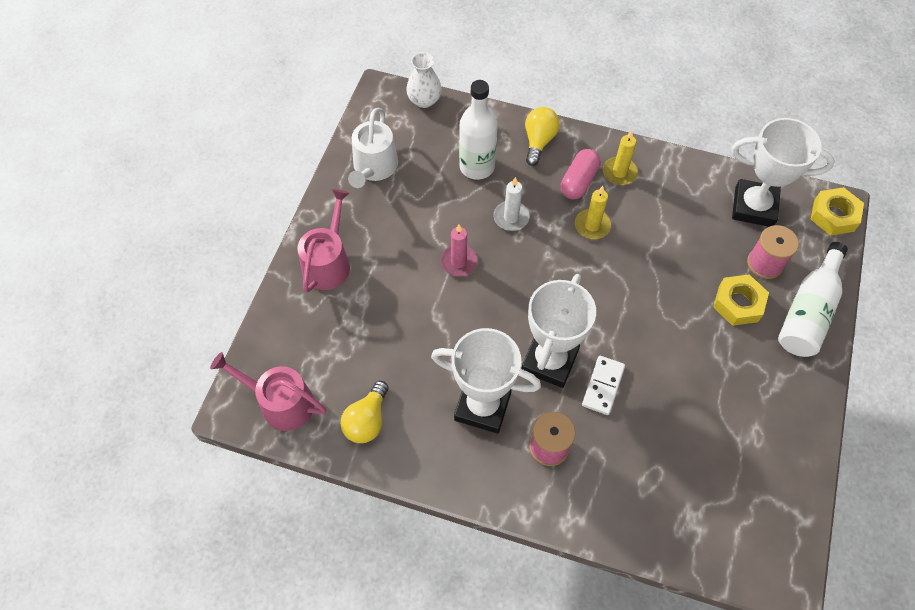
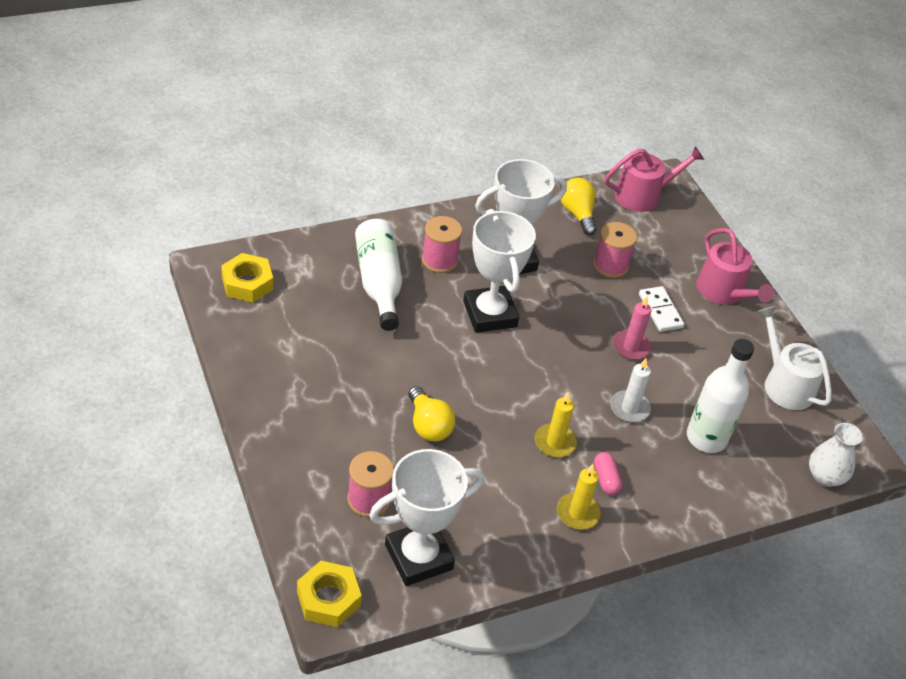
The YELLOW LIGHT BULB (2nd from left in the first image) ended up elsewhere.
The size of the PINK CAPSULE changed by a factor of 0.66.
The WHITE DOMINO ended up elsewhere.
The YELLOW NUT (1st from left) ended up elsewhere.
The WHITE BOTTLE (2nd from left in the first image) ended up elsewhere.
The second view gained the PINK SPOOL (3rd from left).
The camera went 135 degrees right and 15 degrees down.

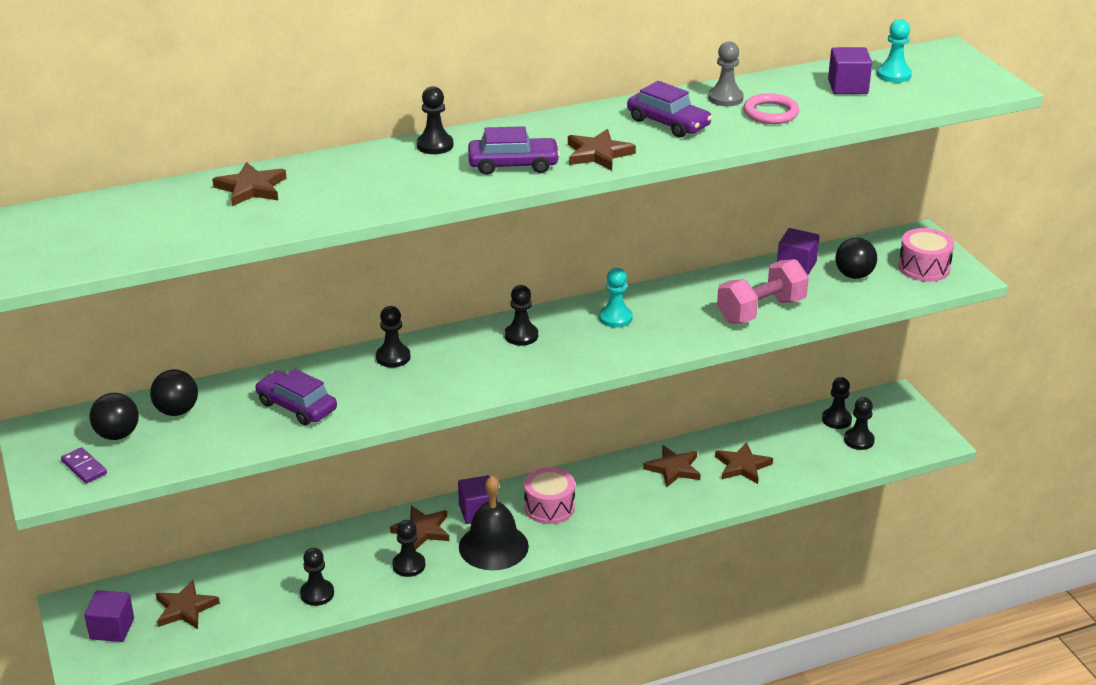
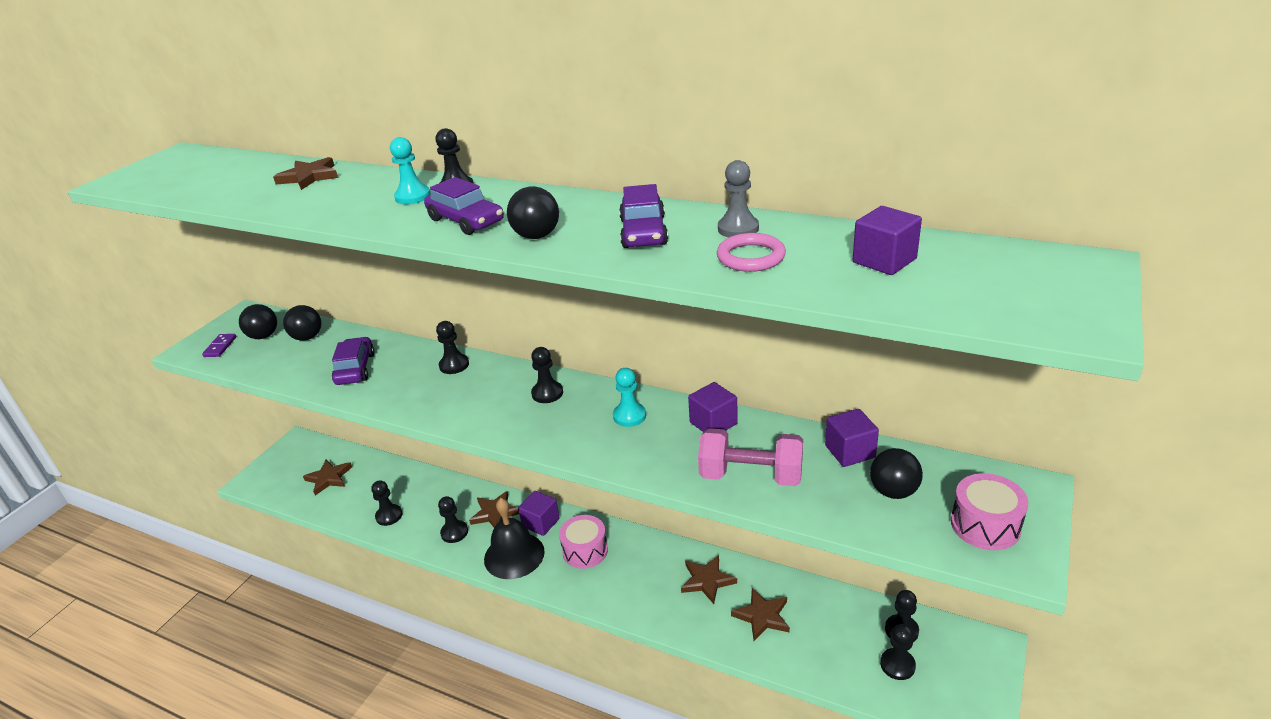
The PURPLE CUBE (1st from left in the first image) ended up elsewhere.
Where the BROWN STAR (4th from left) stood, the BLACK BALL (3rd from left) came to stand.
The TURQUOISE PAWN (2nd from left in the first image) ended up elsewhere.
The camera went 50 degrees right and 0 degrees up.

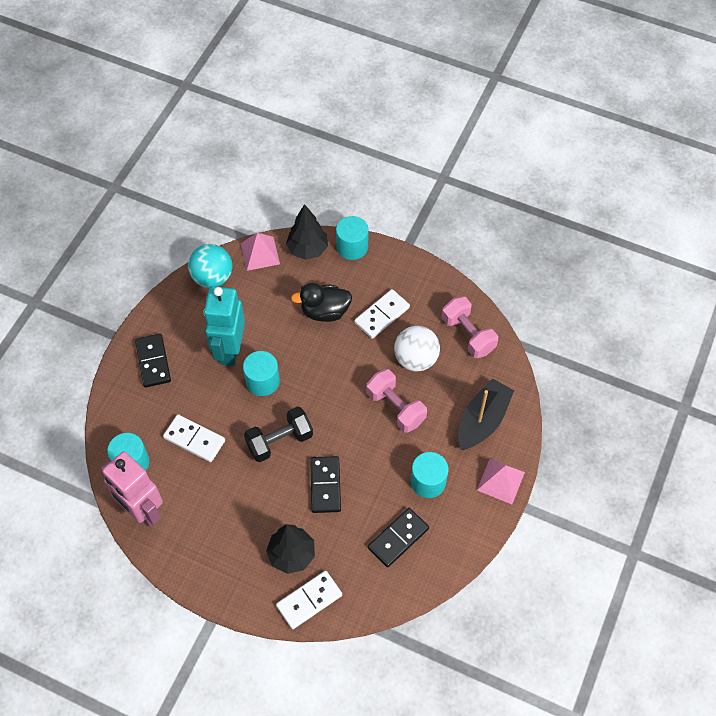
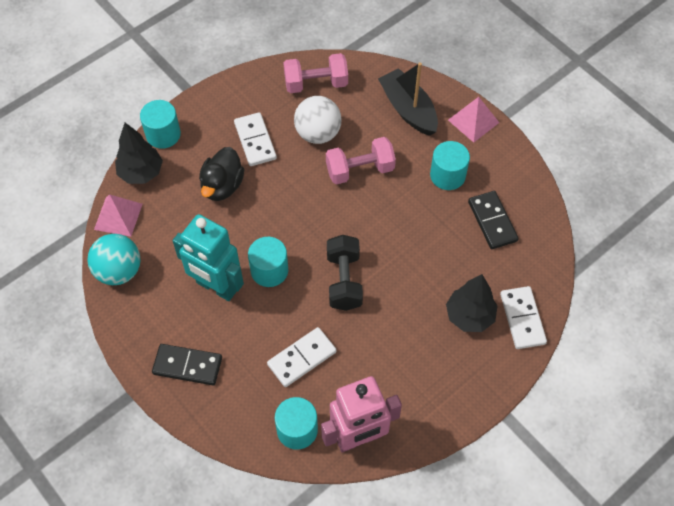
The second view lost the BLACK DOMINO (2nd from left).
The camera went 65 degrees left and 0 degrees up.

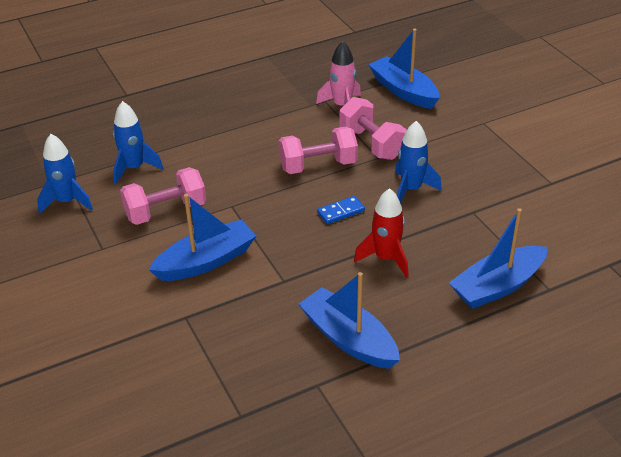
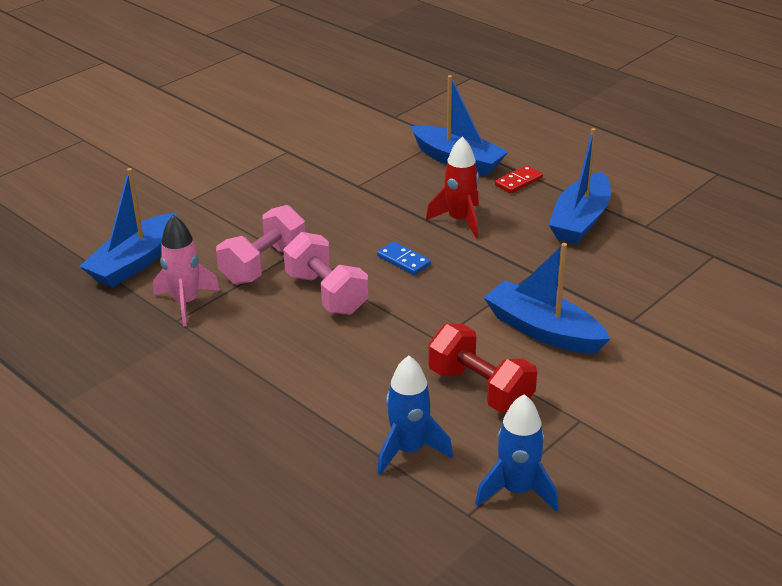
What was the PINK DUMBBELL (1st from left) turned into the RED DUMBBELL.
The second view lost the BLUE ROCKET (3rd from left).
The second view gained the RED DOMINO.
The camera went 110 degrees left and 5 degrees down.

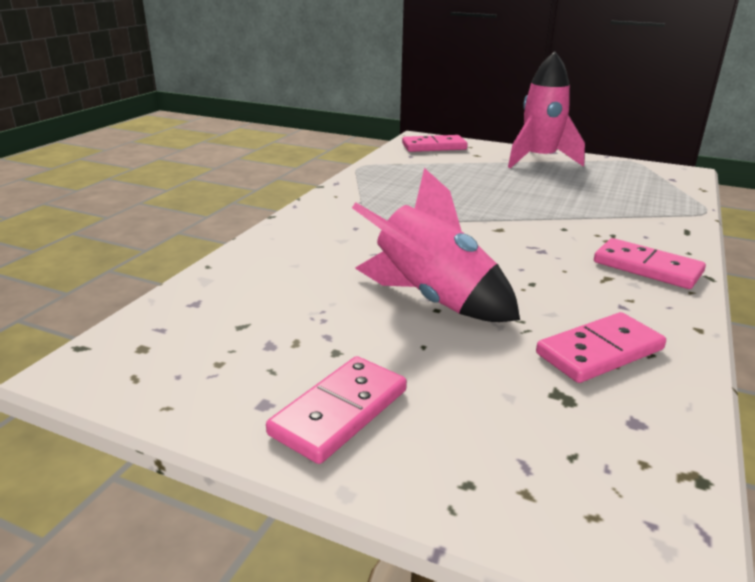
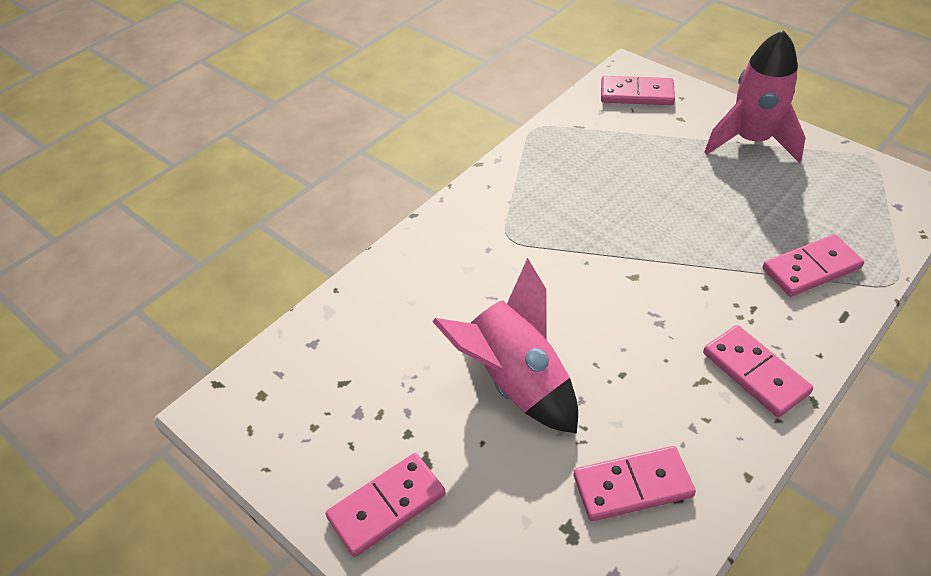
The second view gained the PINK DOMINO (5th from left).
The camera went 20 degrees right and 20 degrees up.

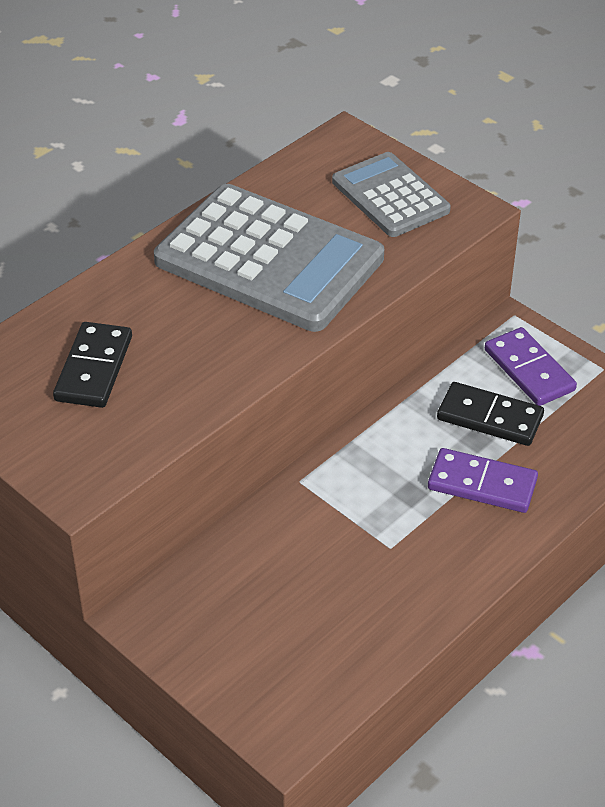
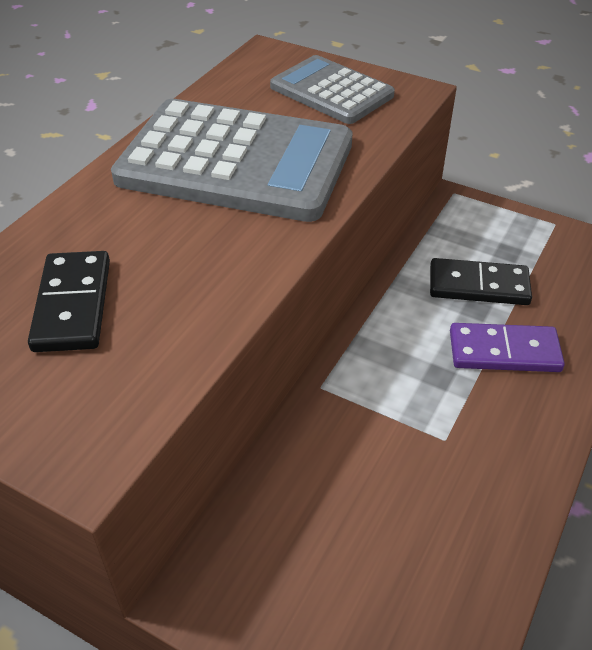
The second view lost the PURPLE DOMINO (2nd from left).
The camera went 15 degrees left and 0 degrees up.

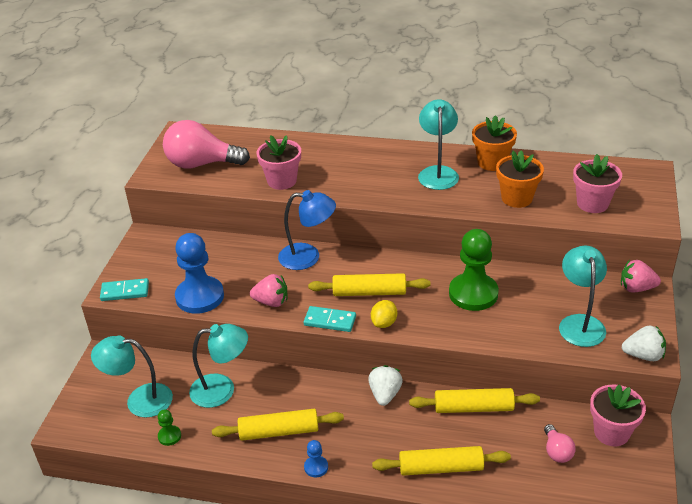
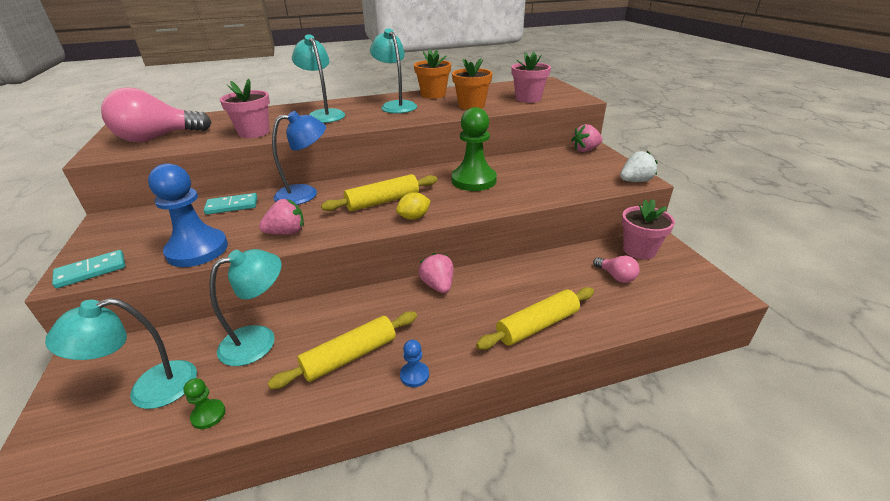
The TURQUOISE DOMINO (2nd from left) ended up elsewhere.
What was the WHITE STRAWBERRY (1st from left) turned into the PINK STRAWBERRY (2nd from left).
The YELLOW LEMON ended up facing another way, 60 degrees clockwise from before.
The second view lost the YELLOW ROLLING PIN (4th from left).
The TURQUOISE LAMP (4th from left in the first image) ended up elsewhere.
The camera went 30 degrees left and 5 degrees down.

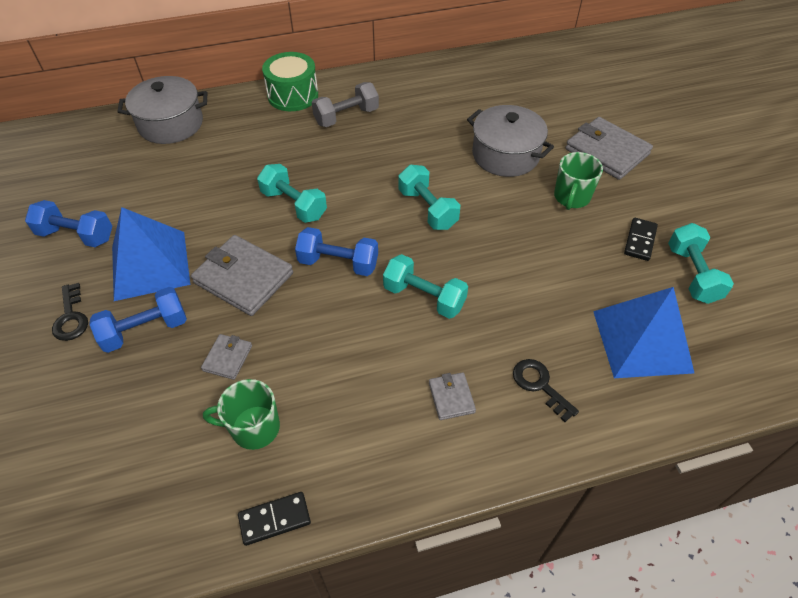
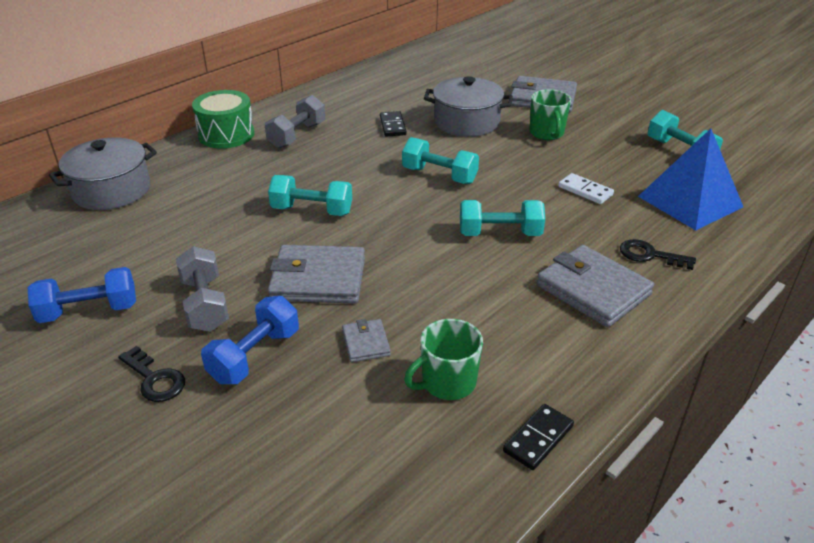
Where the BLUE PYRAMID (1st from left) stood, the GREY DUMBBELL (1st from left) came to stand.
The second view lost the BLUE DUMBBELL (3rd from left).
The size of the GREY WALLET (3rd from left in the first image) changed by a factor of 2.01.
The BLACK DOMINO (2nd from left in the first image) ended up elsewhere.
The second view gained the WHITE DOMINO.
The camera went 30 degrees left and 15 degrees down.

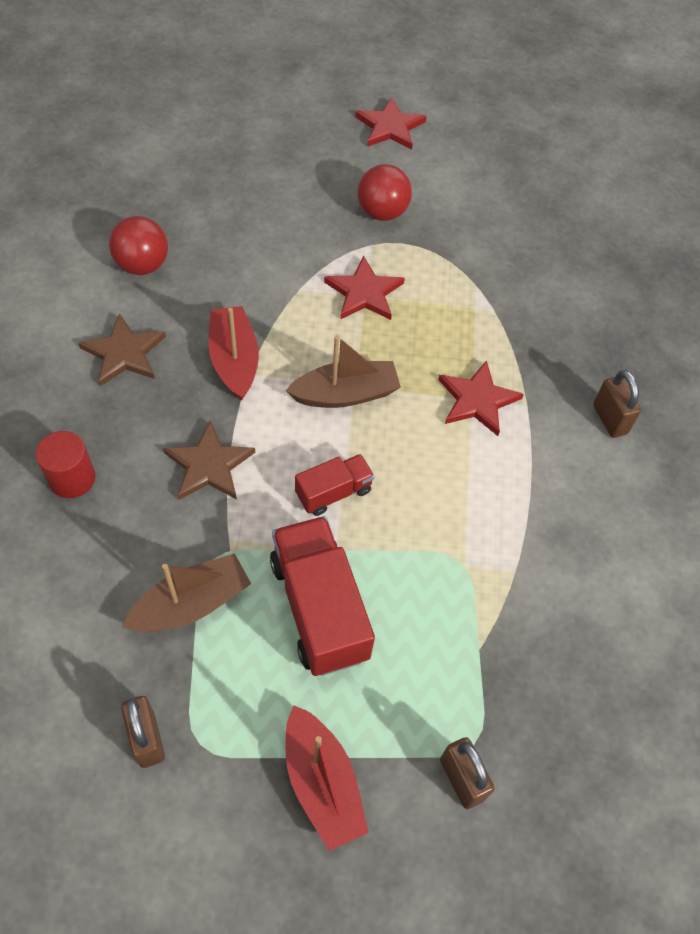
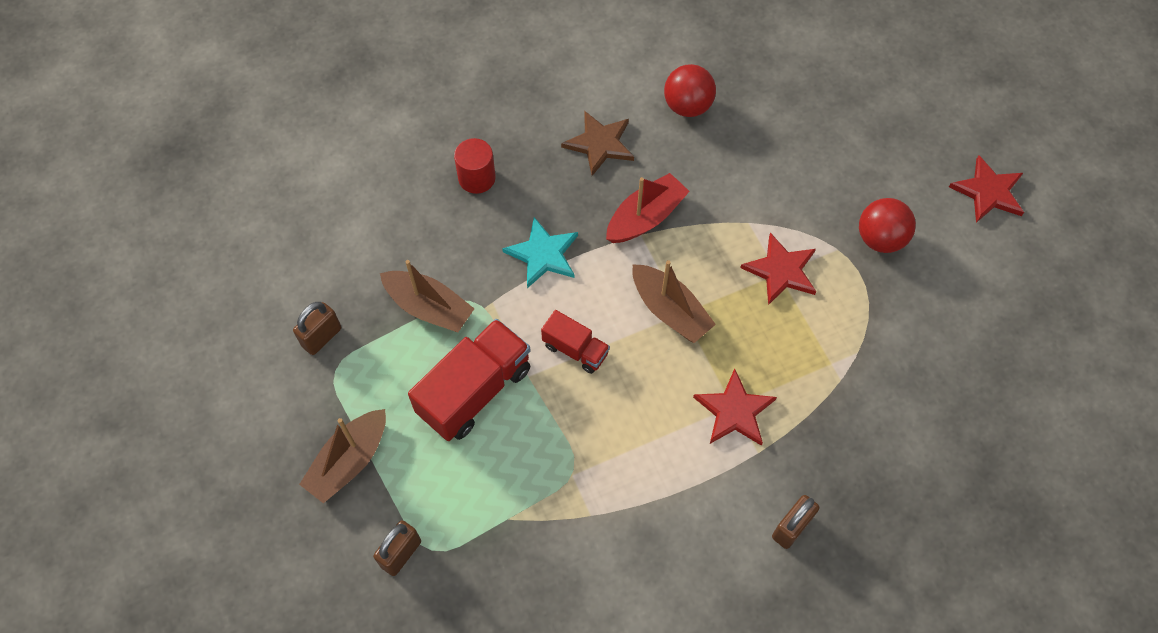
What was the BROWN STAR (2nd from left) turned into the TURQUOISE STAR.
What was the RED BOAT (2nd from left) turned into the BROWN BOAT (1st from left).
The camera went 65 degrees right and 5 degrees up.

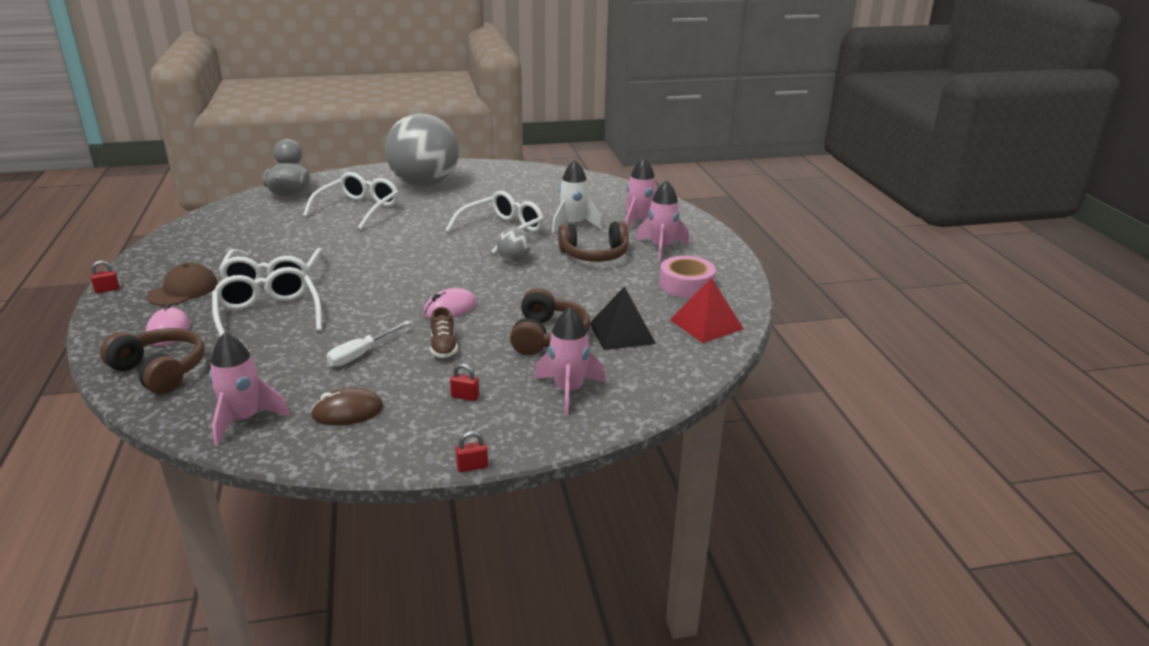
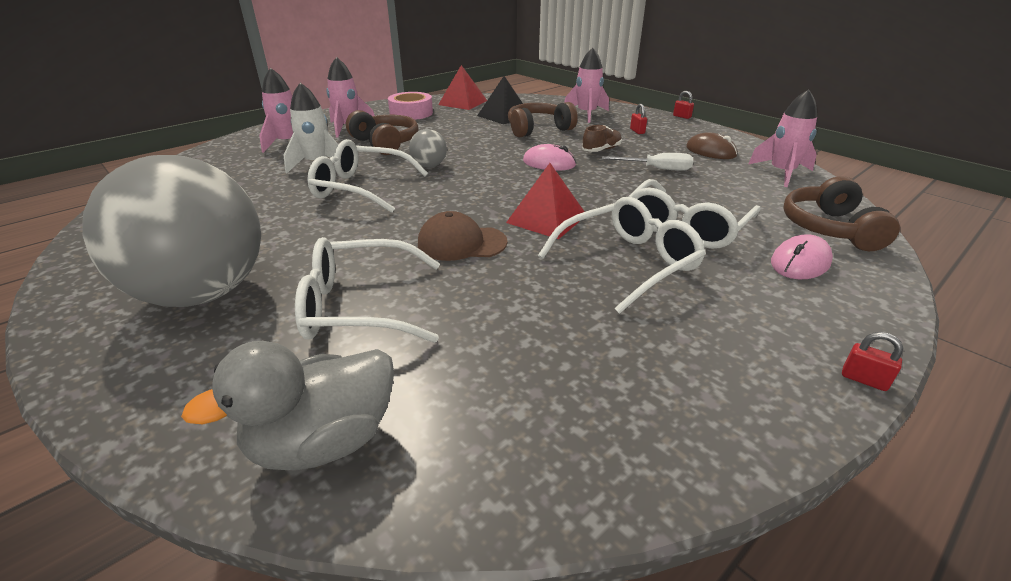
The BROWN CAP ended up elsewhere.
The second view gained the RED PYRAMID (2nd from left).
The camera went 120 degrees left and 5 degrees up.

